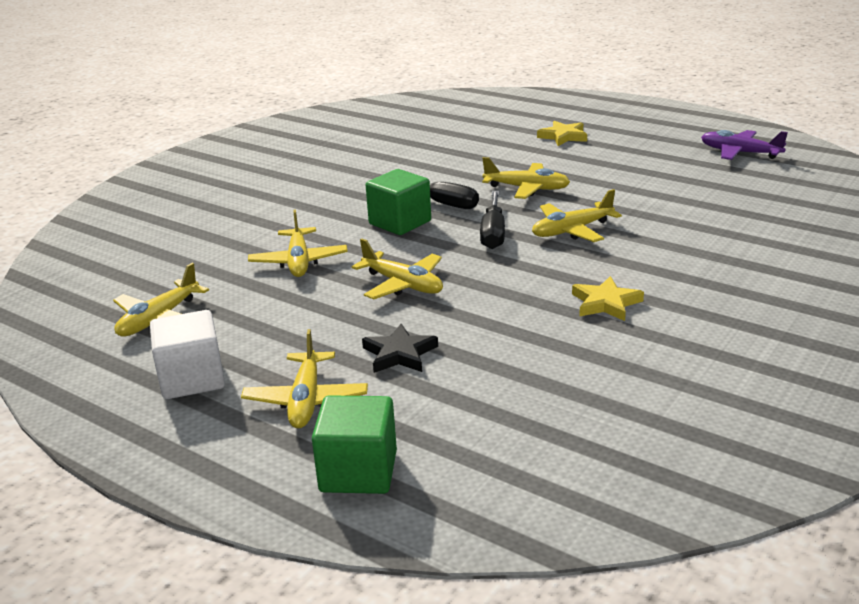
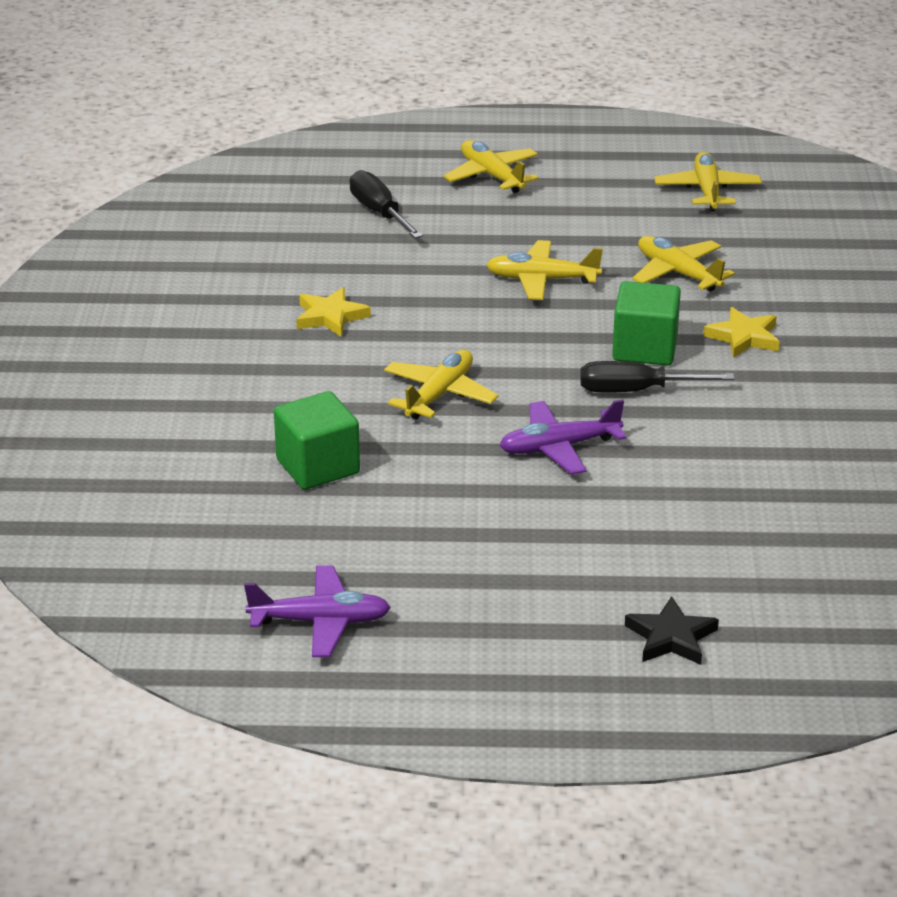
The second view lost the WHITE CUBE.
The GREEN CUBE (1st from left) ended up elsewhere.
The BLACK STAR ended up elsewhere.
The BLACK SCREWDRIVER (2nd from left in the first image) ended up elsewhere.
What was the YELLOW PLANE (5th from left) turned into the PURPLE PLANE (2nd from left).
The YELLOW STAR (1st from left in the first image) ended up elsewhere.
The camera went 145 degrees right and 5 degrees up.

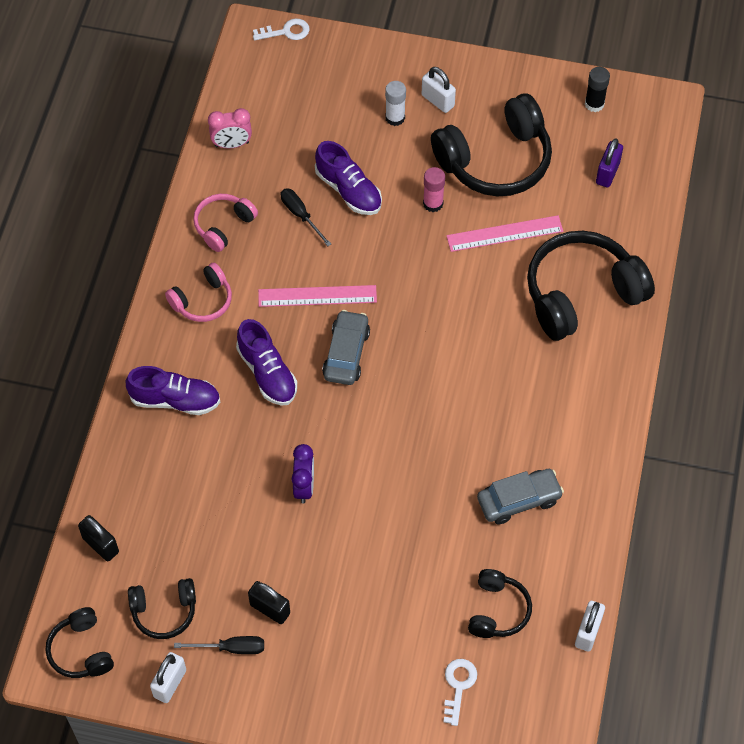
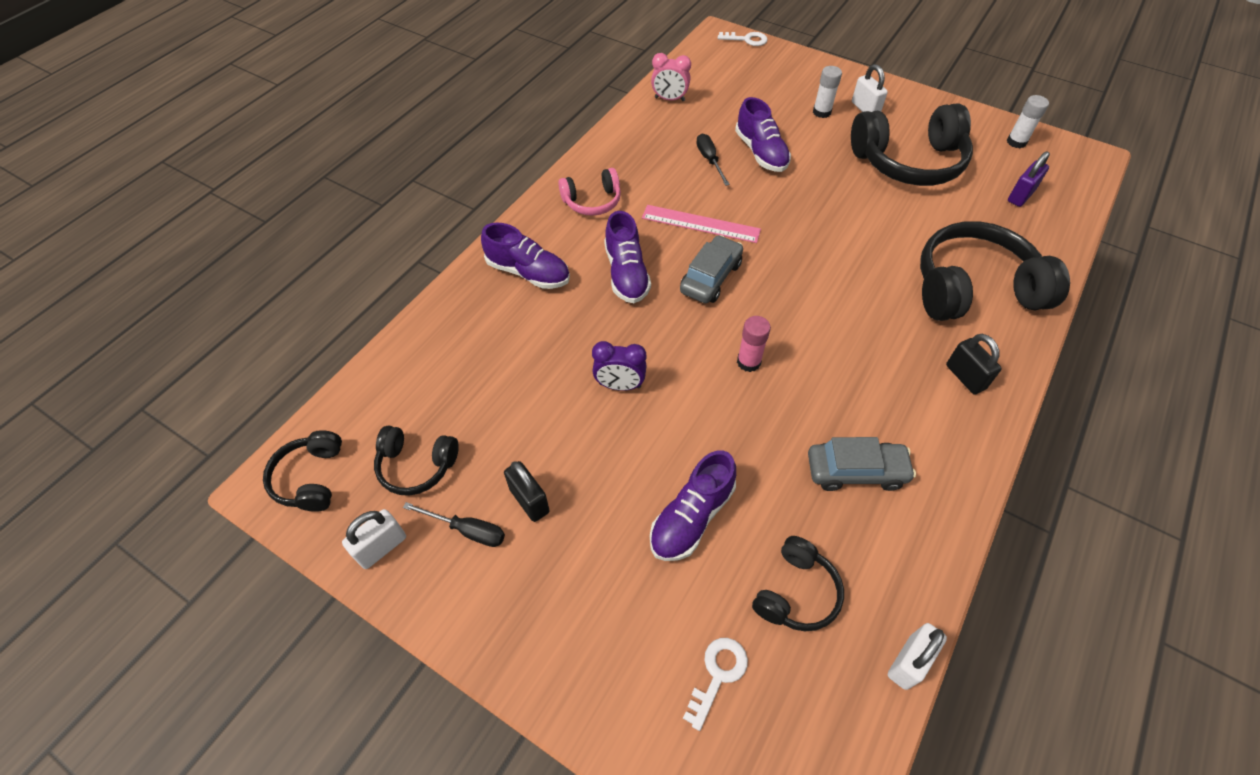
The BLACK PADLOCK (1st from left in the first image) ended up elsewhere.
The second view lost the PINK HEADPHONES (2nd from left).
The PURPLE CLOCK ended up facing another way, 75 degrees clockwise from before.
The PINK GLUE STICK ended up elsewhere.
The second view lost the PINK RULER (2nd from left).
What was the BLACK GLUE STICK turned into the WHITE GLUE STICK (2nd from left).
The second view gained the PURPLE SHOE (3rd from left).
The camera went 20 degrees right and 5 degrees down.

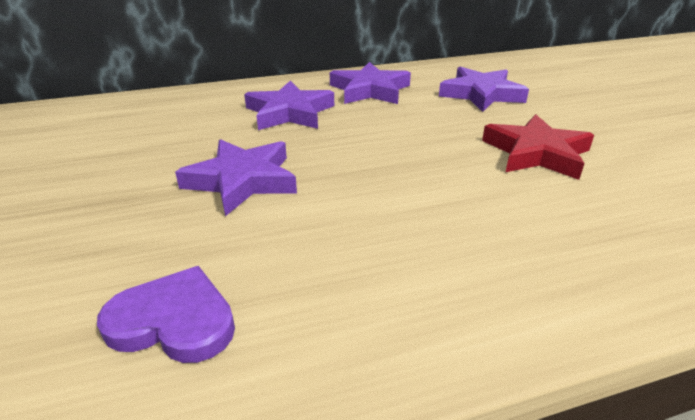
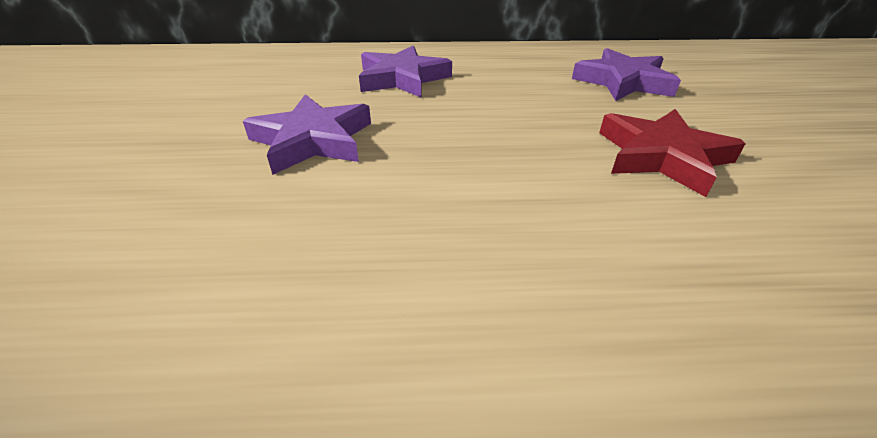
The second view lost the PURPLE HEART.
The second view lost the PURPLE STAR (3rd from left).
The camera went 15 degrees right and 5 degrees up.

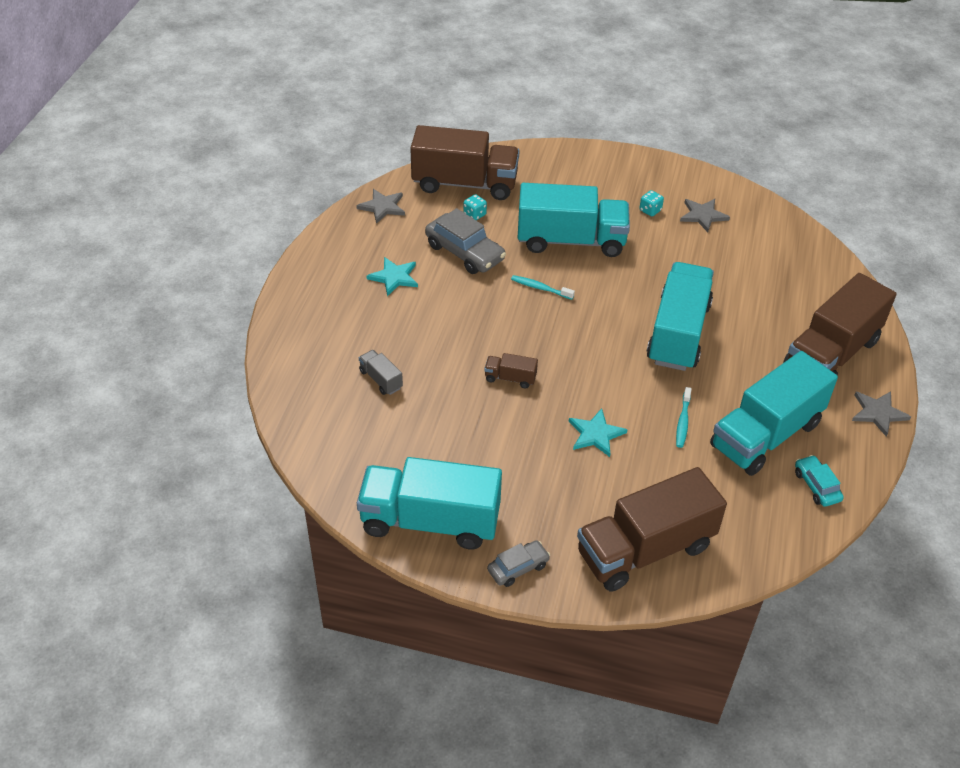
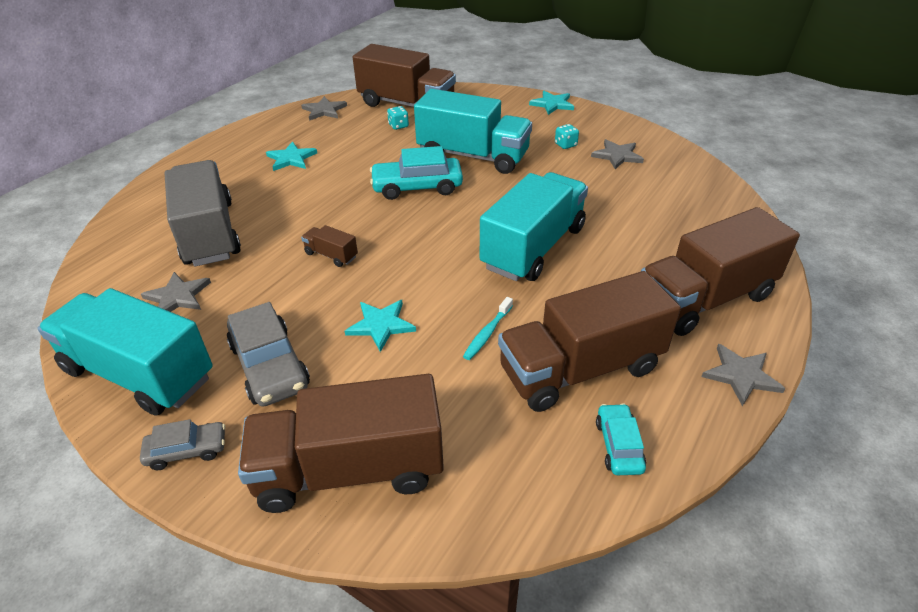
The size of the GREY TRUCK changed by a factor of 2.41.
The GREY CAR (1st from left in the first image) ended up elsewhere.
Where the TURQUOISE TOOTHBRUSH (1st from left) stood, the TURQUOISE CAR (1st from left) came to stand.
What was the TURQUOISE TRUCK (4th from left) turned into the BROWN TRUCK (4th from left).
The second view gained the GREY STAR (1st from left).
The second view gained the TURQUOISE STAR (3rd from left).
The camera went 20 degrees right and 5 degrees down.

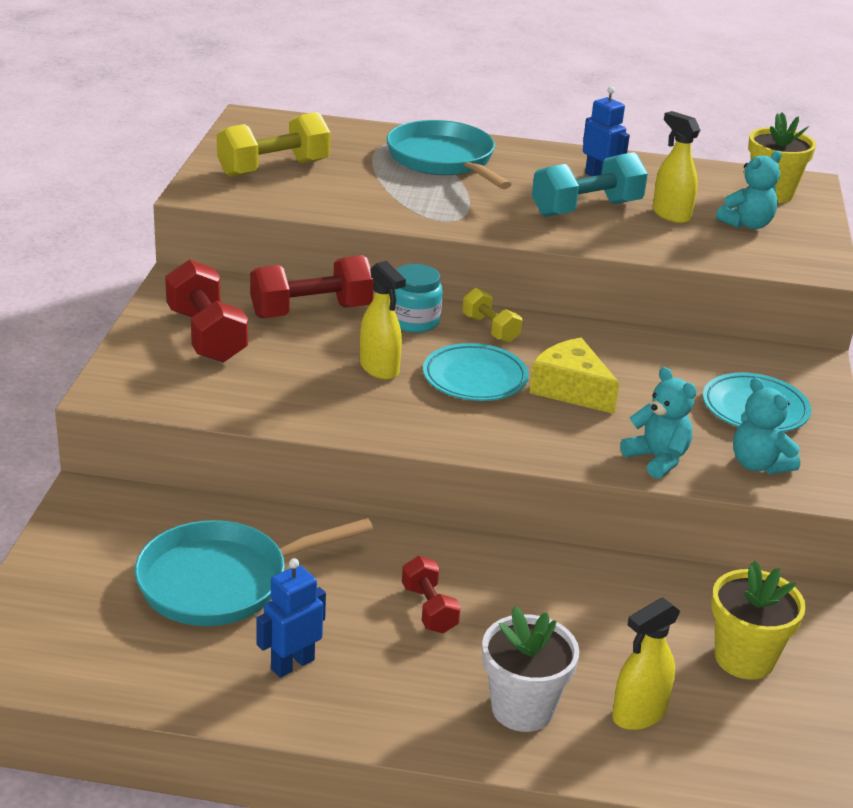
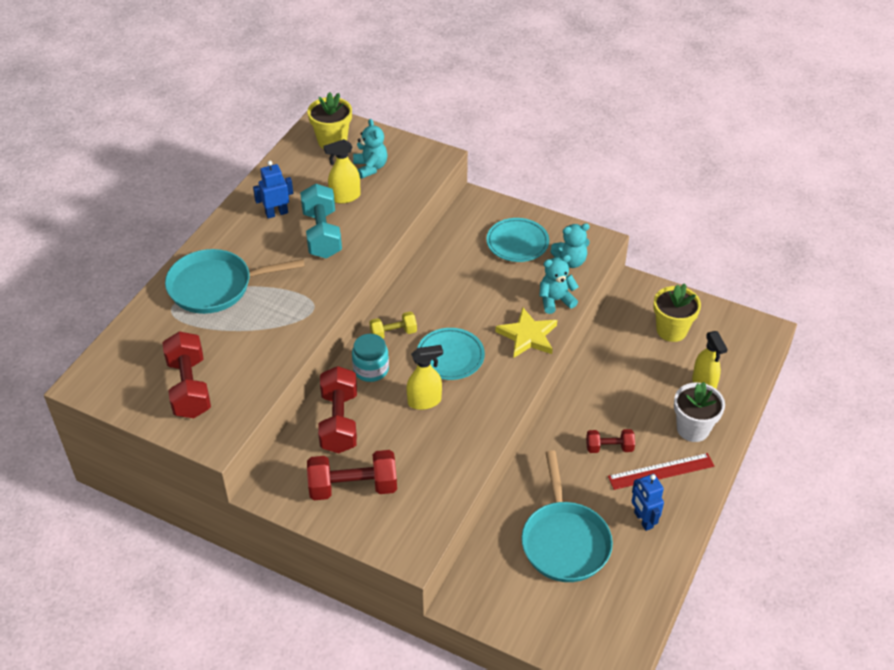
What was the YELLOW DUMBBELL (1st from left) turned into the RED DUMBBELL (1st from left).
The second view lost the YELLOW CHEESE.
The second view gained the YELLOW STAR.
The second view gained the RED RULER.
The camera went 70 degrees left and 15 degrees up.

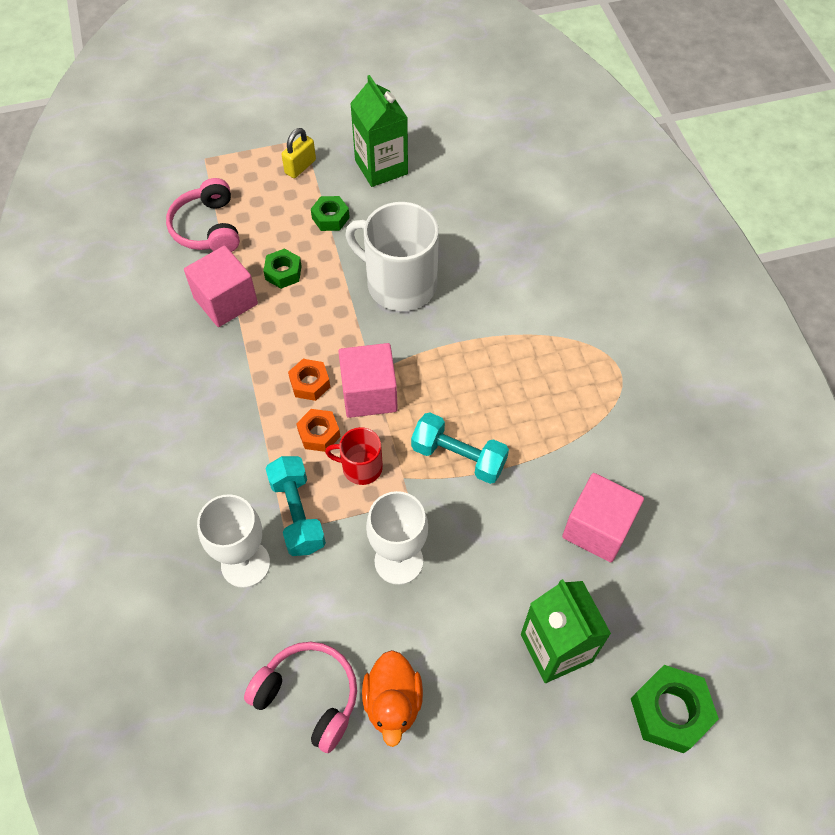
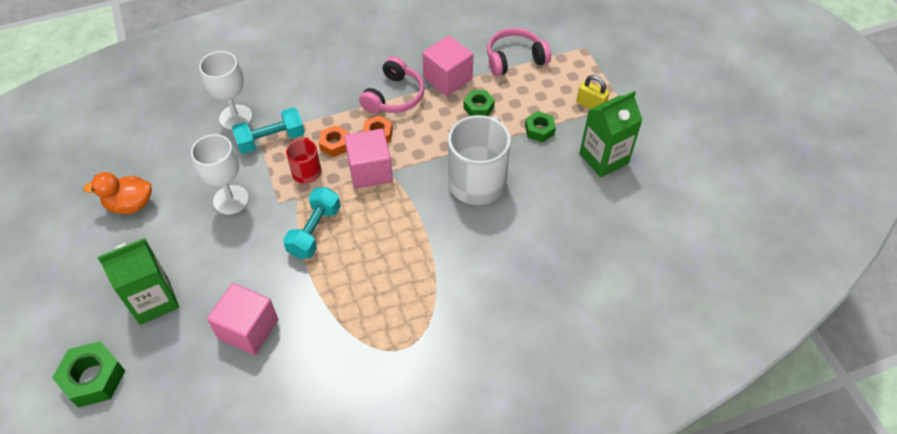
The PINK HEADPHONES (2nd from left in the first image) ended up elsewhere.
The camera went 85 degrees right and 5 degrees down.

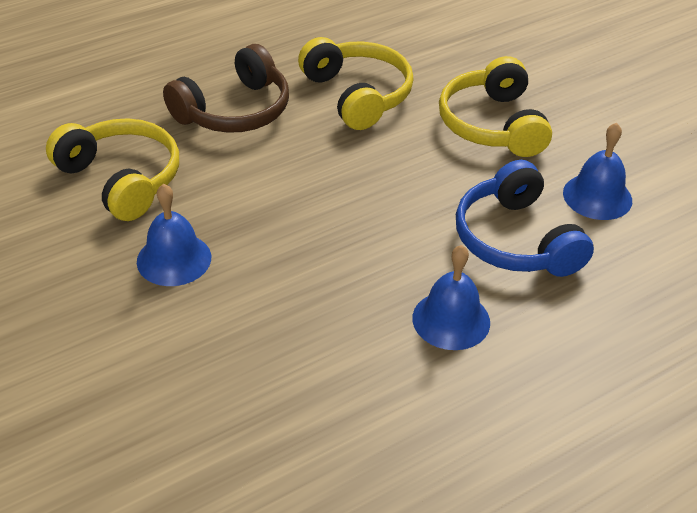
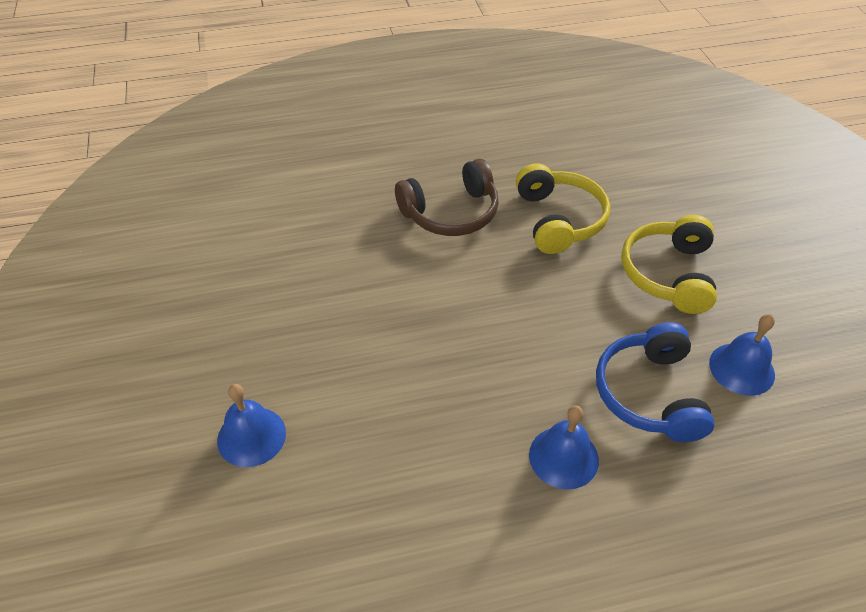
The second view lost the YELLOW HEADPHONES (1st from left).
The BLUE BELL (1st from left) ended up elsewhere.
The camera went 20 degrees right and 5 degrees up.

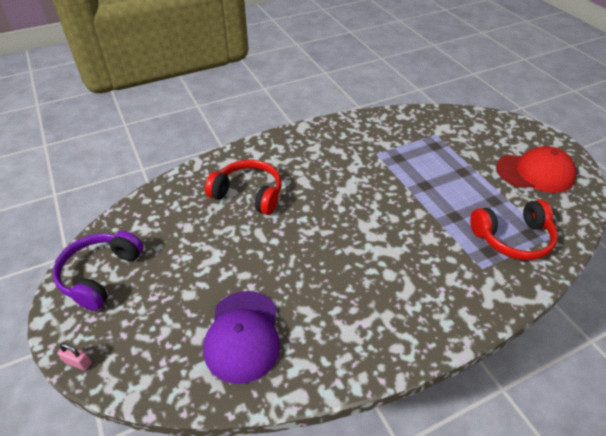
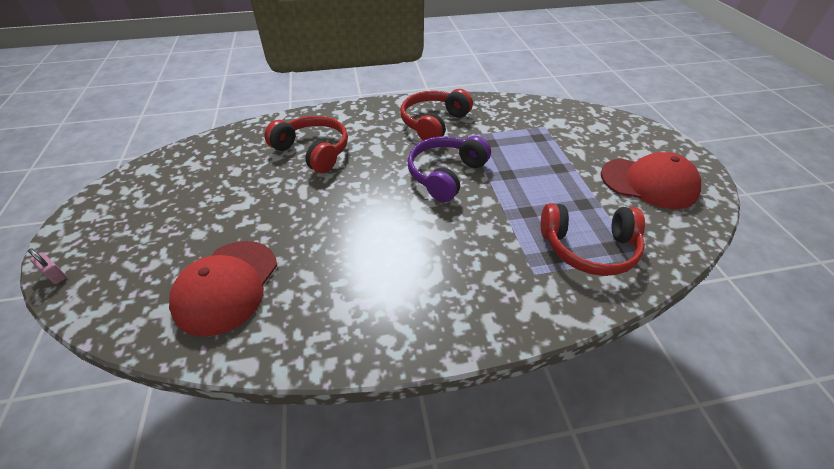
The PURPLE HEADPHONES ended up elsewhere.
What was the PURPLE CAP turned into the RED CAP (1st from left).
The second view gained the RED HEADPHONES (2nd from left).
The camera went 15 degrees right and 0 degrees up.

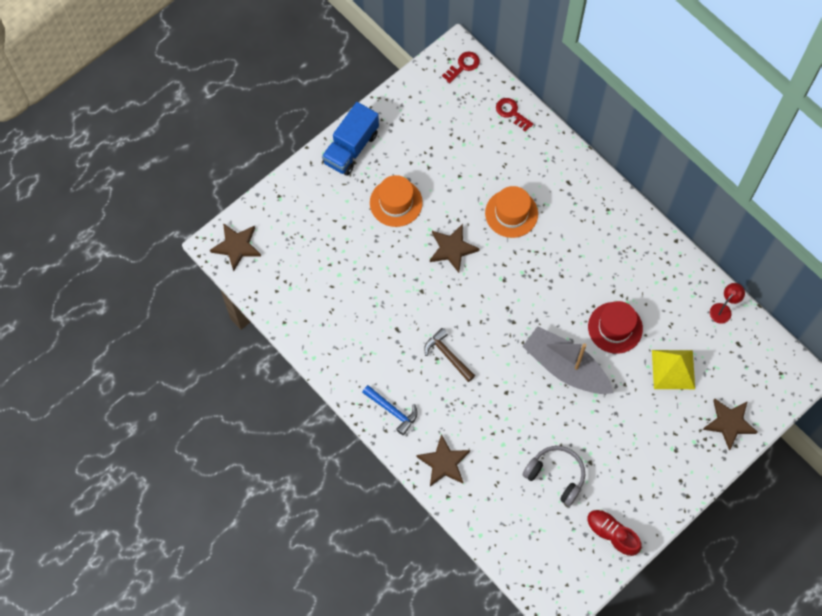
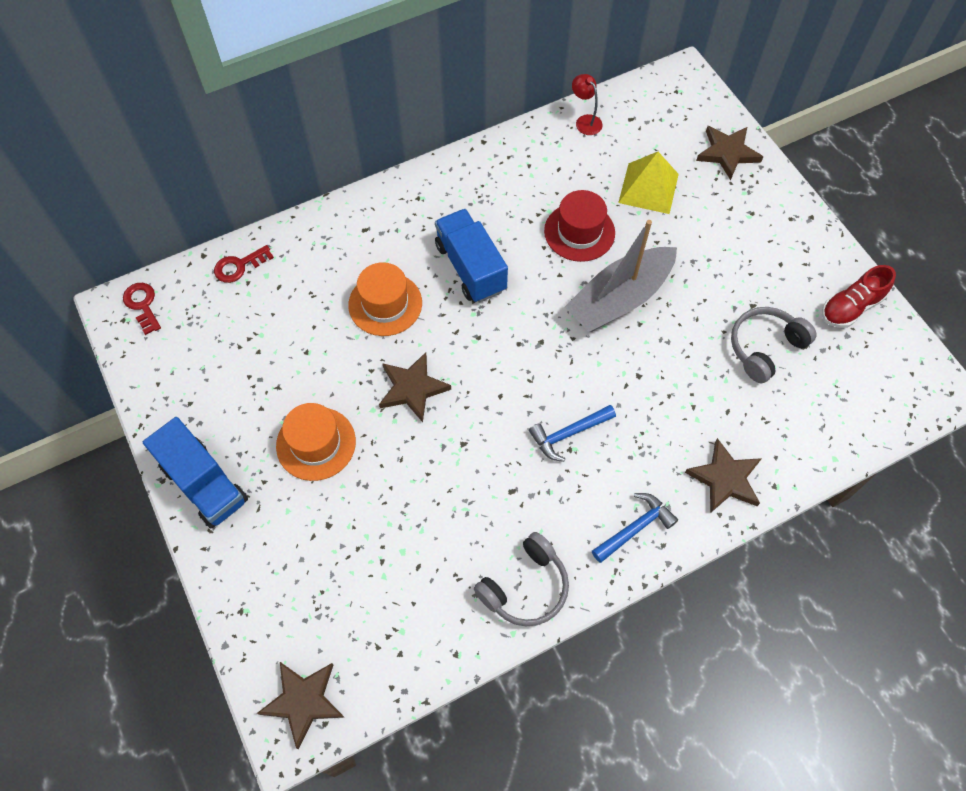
What was the BROWN HAMMER turned into the BLUE HAMMER (1st from left).
The second view gained the BLUE TRUCK (2nd from left).
The second view gained the GREY HEADPHONES (1st from left).
The camera went 75 degrees left and 5 degrees down.

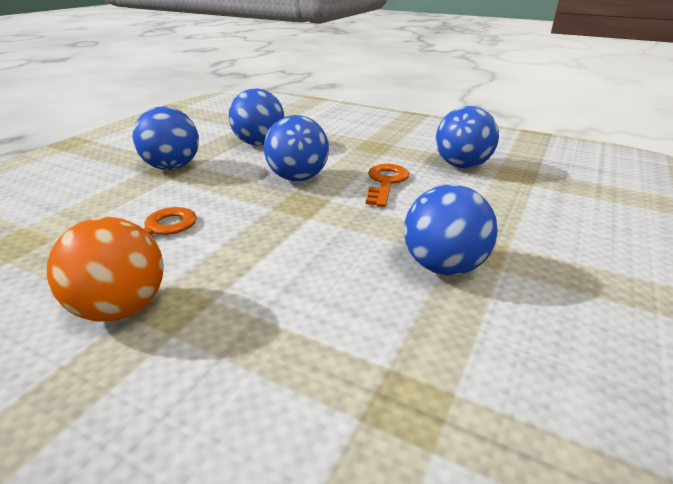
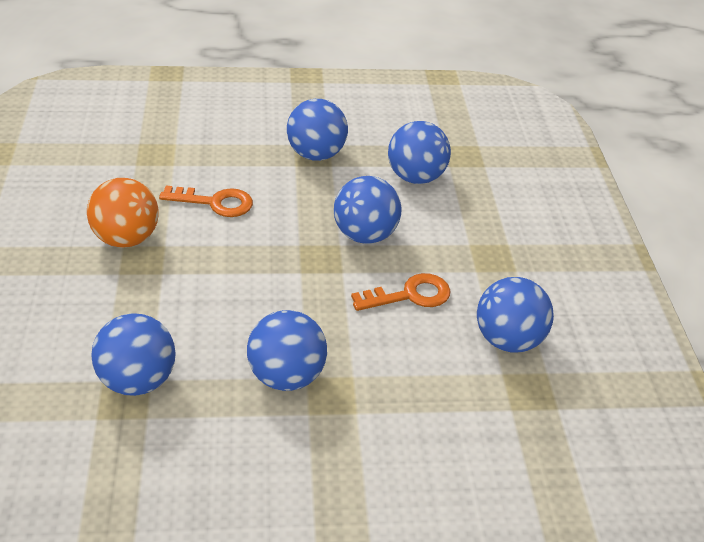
The second view gained the BLUE BALL (1st from left).
The camera went 55 degrees right and 10 degrees up.

